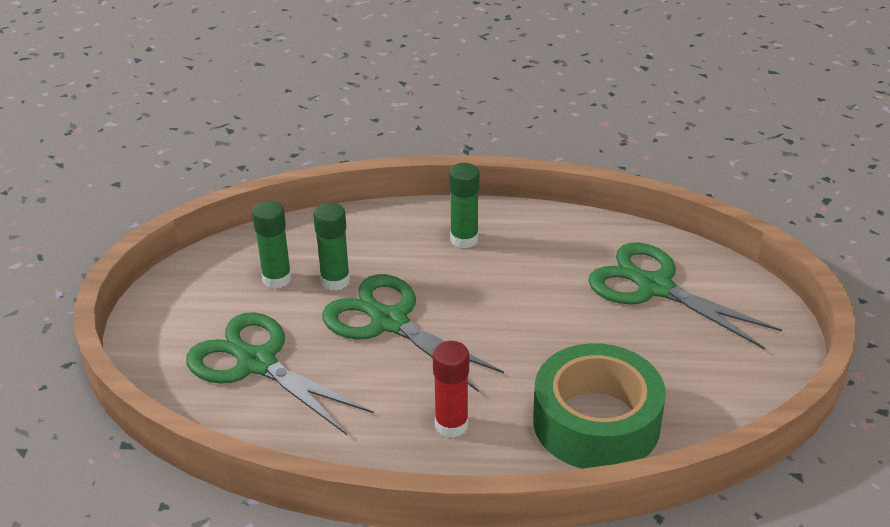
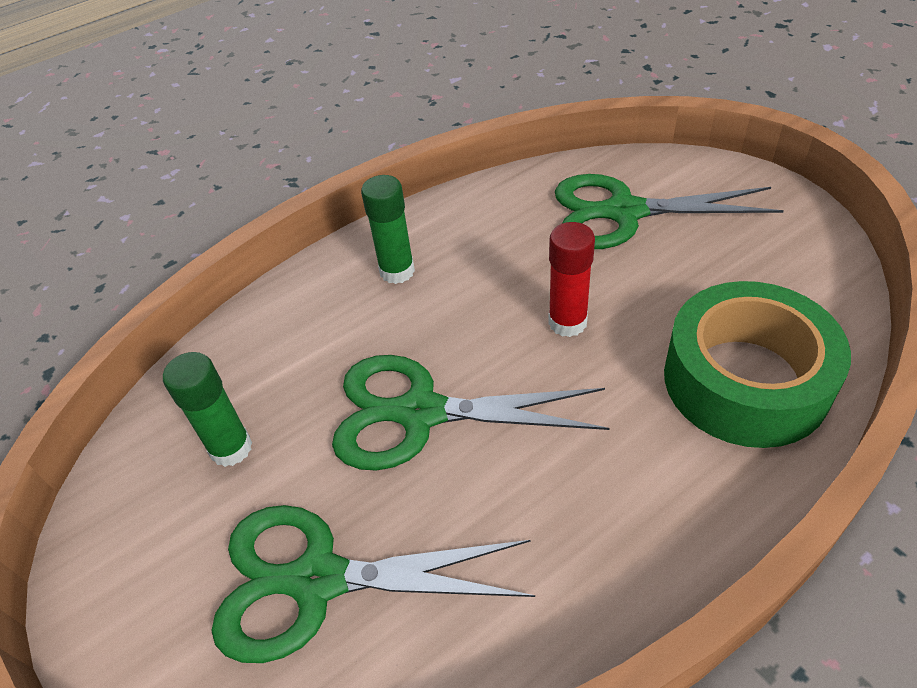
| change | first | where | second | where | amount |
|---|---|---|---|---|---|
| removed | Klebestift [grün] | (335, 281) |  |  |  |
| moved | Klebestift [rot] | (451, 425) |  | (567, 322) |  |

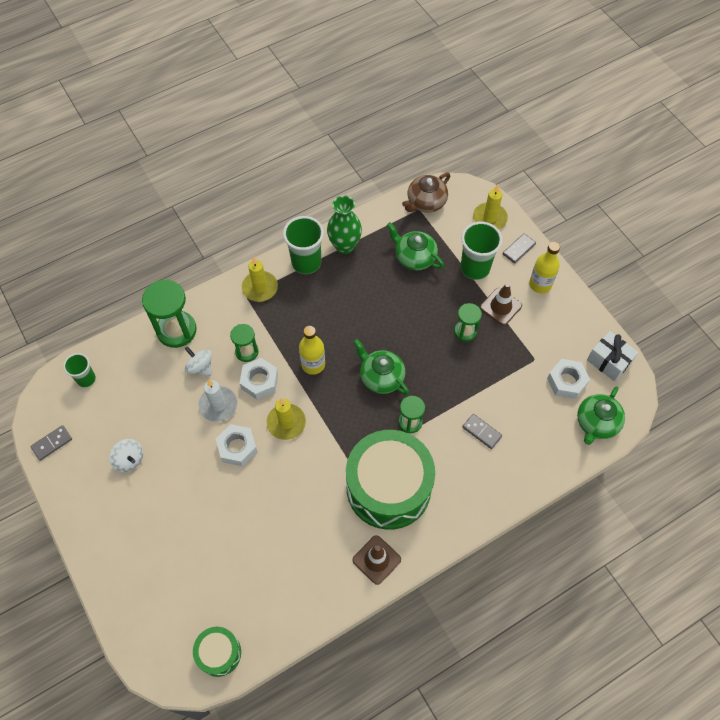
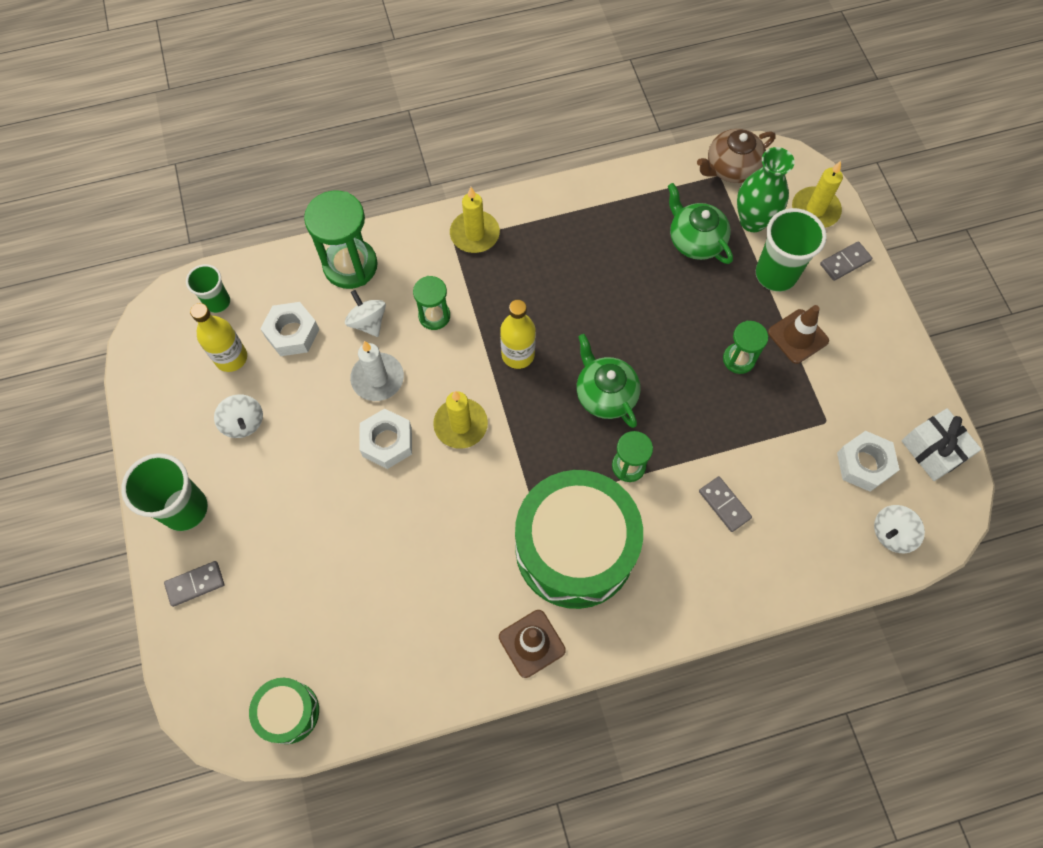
| change | first | where | second | where | amount |
|---|---|---|---|---|---|
| moved | Dominostein [grau] | (52, 443) |  | (195, 584) |  |
| moved | Sechskantmutter [weiß] | (259, 381) |  | (292, 333) |  |
| moved | Becher [grün] | (306, 262) |  | (185, 509) |  |
| moved | Vase [grün] | (344, 246) |  | (753, 221) |  |
| moved | Flasche [gelb] | (540, 284) |  | (231, 358) |  |
| replaced | Teekanne [grün] | (596, 423) | Kreisel [weiß] | (891, 533) |  |

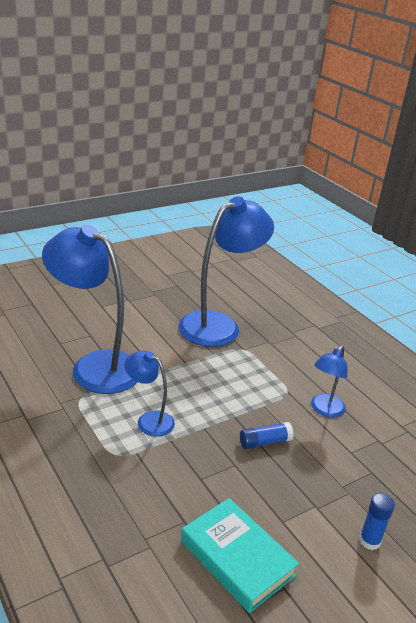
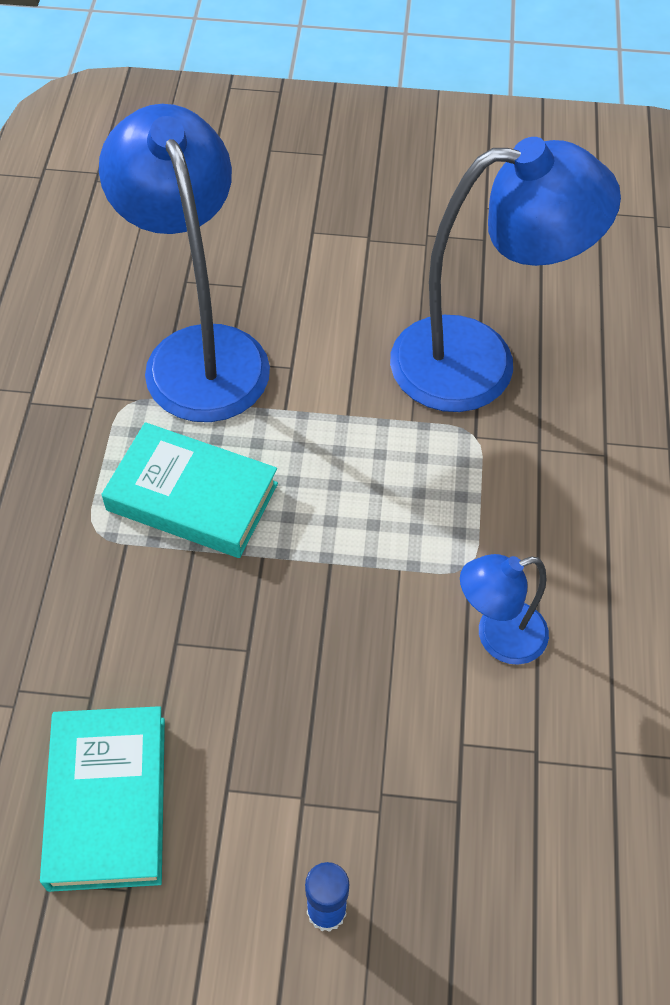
| change | first | where | second | where | amount |
|---|---|---|---|---|---|
| replaced | Lampe [blau] | (149, 420) | Buch [türkis] | (192, 496) |  |
| removed | Klebestift [blau] | (265, 442) |  |  |  |

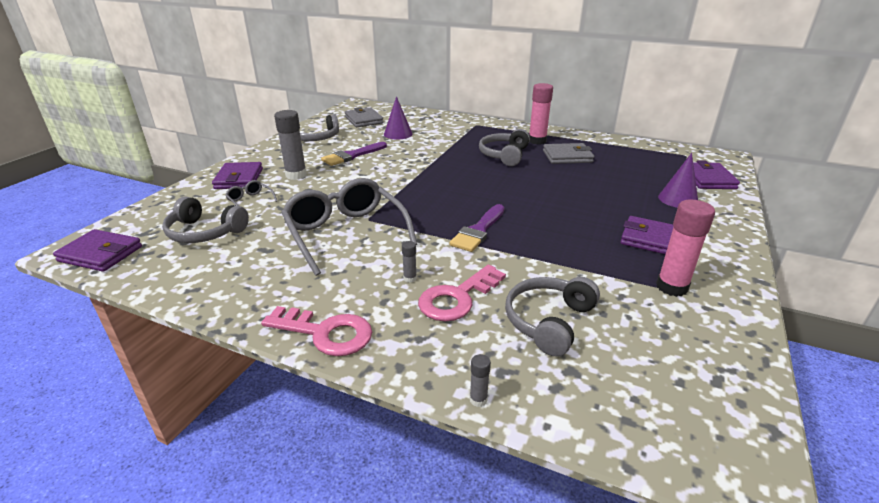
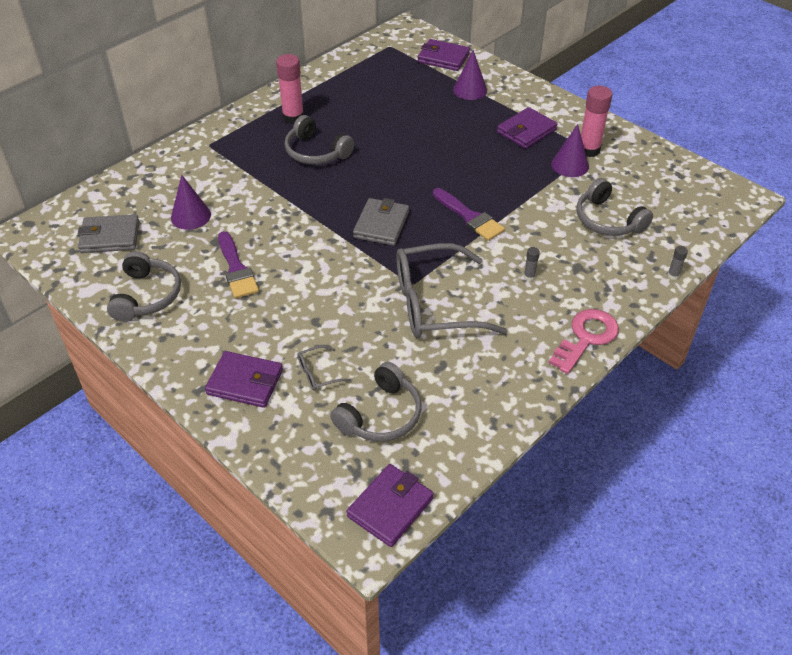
| change | first | where | second | where | amount |
|---|---|---|---|---|---|
| removed | Klebestift [grau] | (296, 175) |  |  |  |
| removed | Schlüssel [rosa] | (457, 298) |  |  |  |
| moved | Geldbörse [grau] | (567, 156) |  | (381, 225) |  |
| added |  |  | Kegel [lila] | (570, 165) |  |

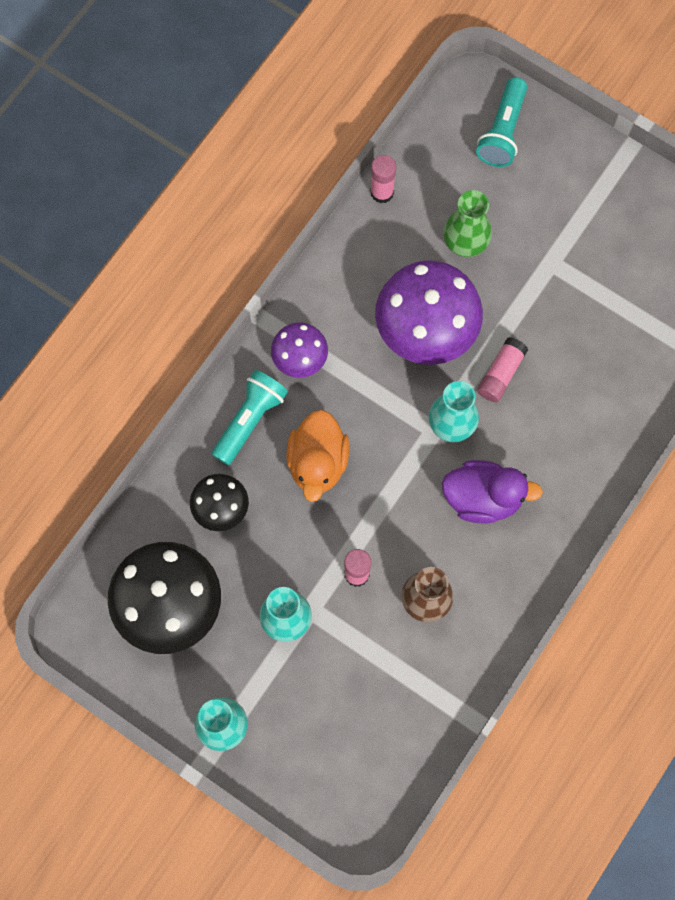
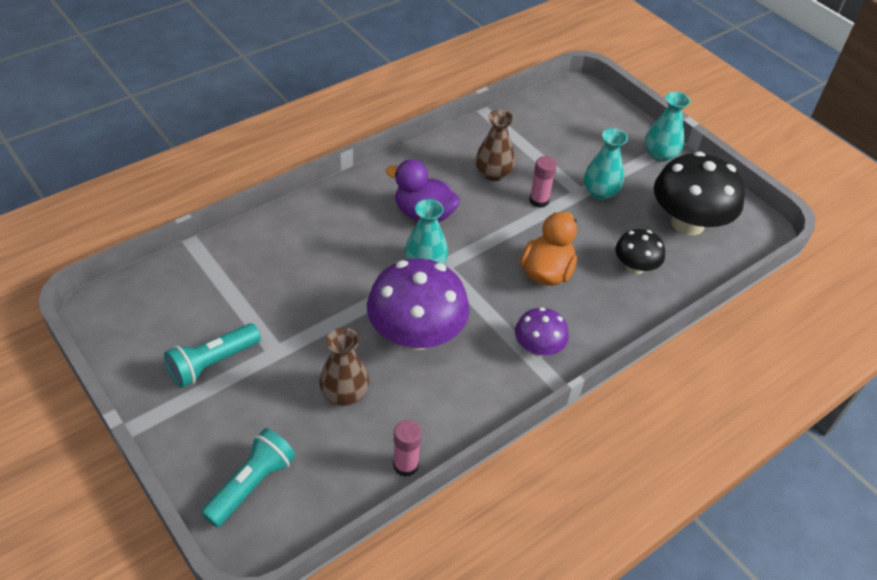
| change | first | where | second | where | amount |
|---|---|---|---|---|---|
| moved | Taschenlampe [türkis] | (250, 420) |  | (212, 363) |  |
| recoloured | Vase [grün] | (465, 241) | Vase [braun] | (344, 394) |  |
| removed | Klebestift [rosa] | (501, 374) |  |  |  |

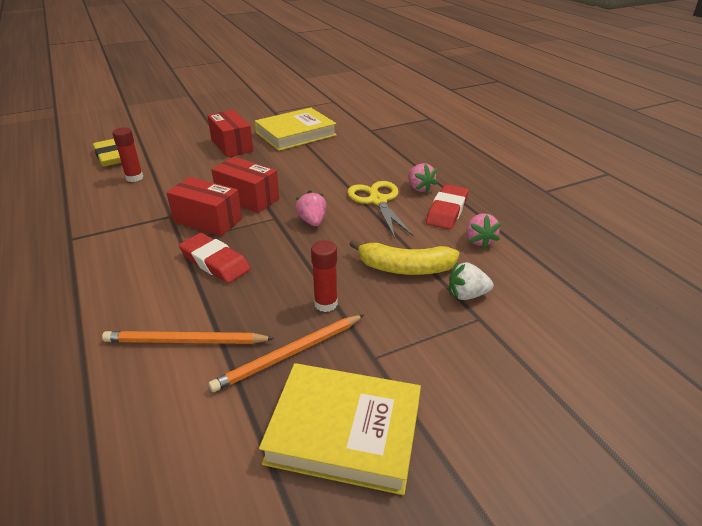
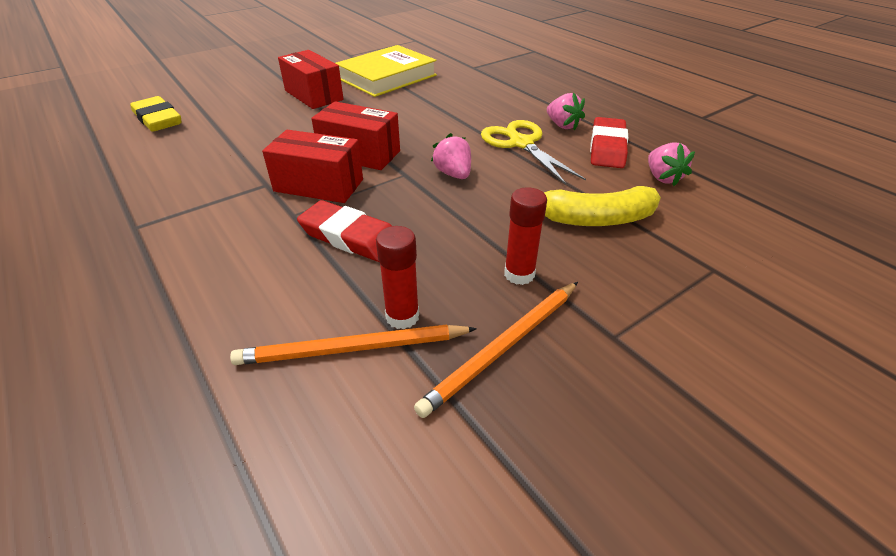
| change | first | where | second | where | amount |
|---|---|---|---|---|---|
| moved | Klebestift [rot] | (134, 178) |  | (402, 316) |  |
| removed | Buch [gelb] | (344, 431) |  |  |  |
| removed | Erdbeere [weiß] | (467, 295) |  |  |  |

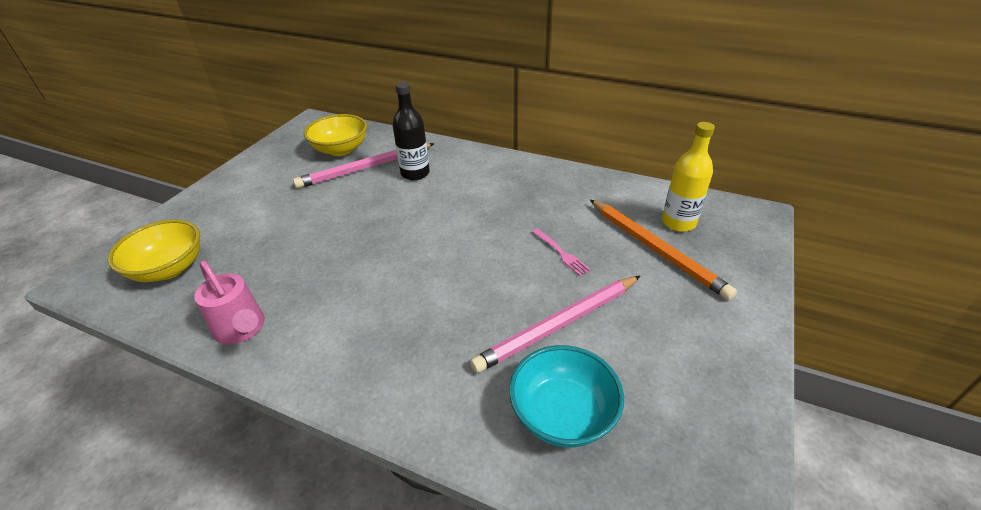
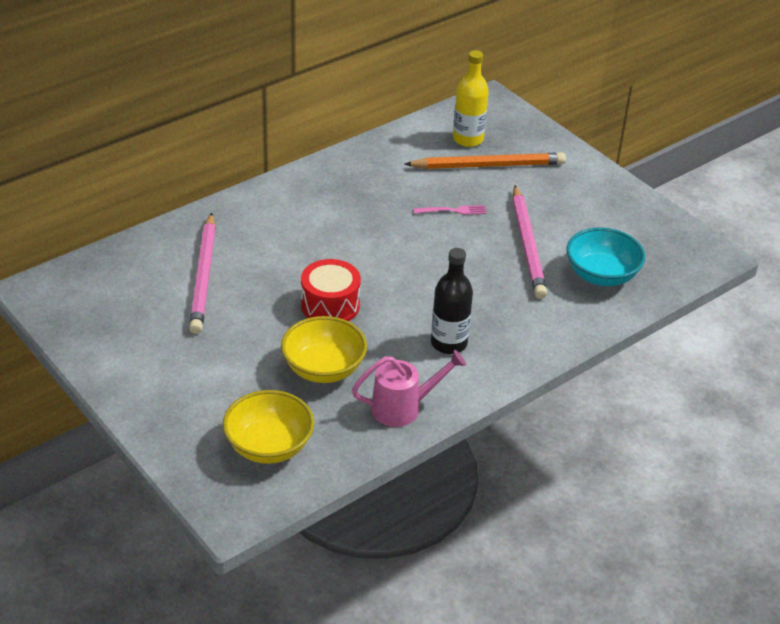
| change | first | where | second | where | amount |
|---|---|---|---|---|---|
| moved | Schüssel [gelb] | (340, 150) |  | (323, 369) |  |
| moved | Flasche [schwarz] | (415, 173) |  | (449, 343) |  |
| added |  |  | Trommel [rot] | (330, 305) |  |

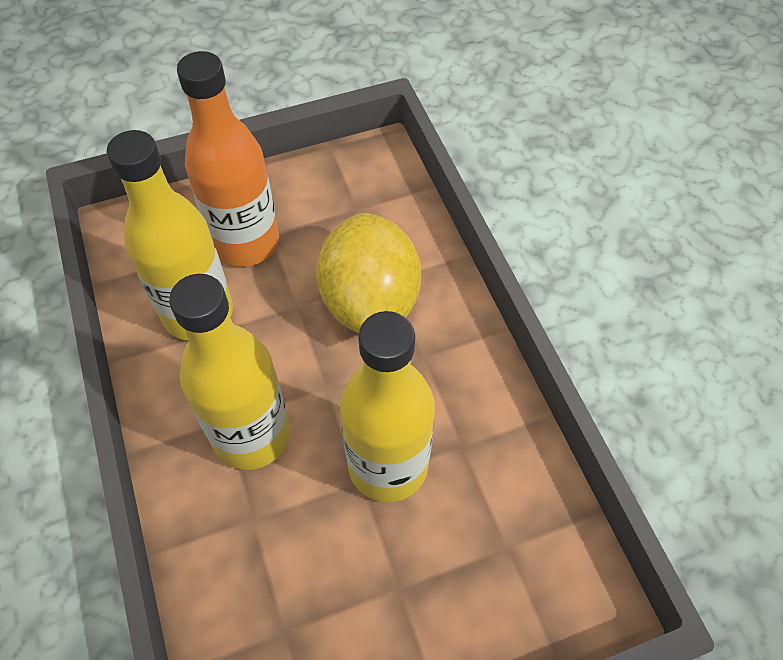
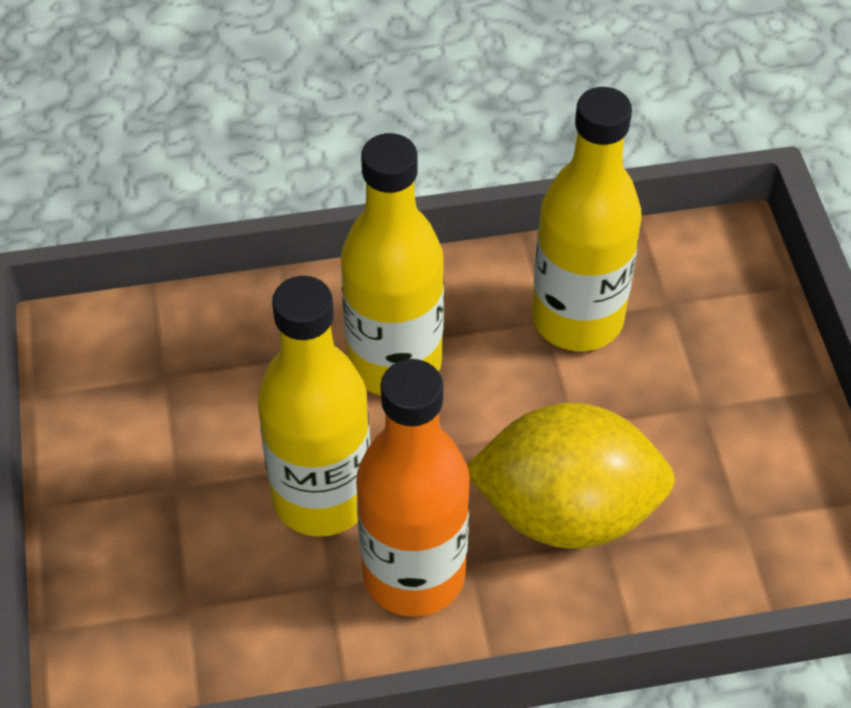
| change | first | where | second | where | amount |
|---|---|---|---|---|---|
| moved | Flasche [orange] | (246, 243) |  | (414, 574) |  |

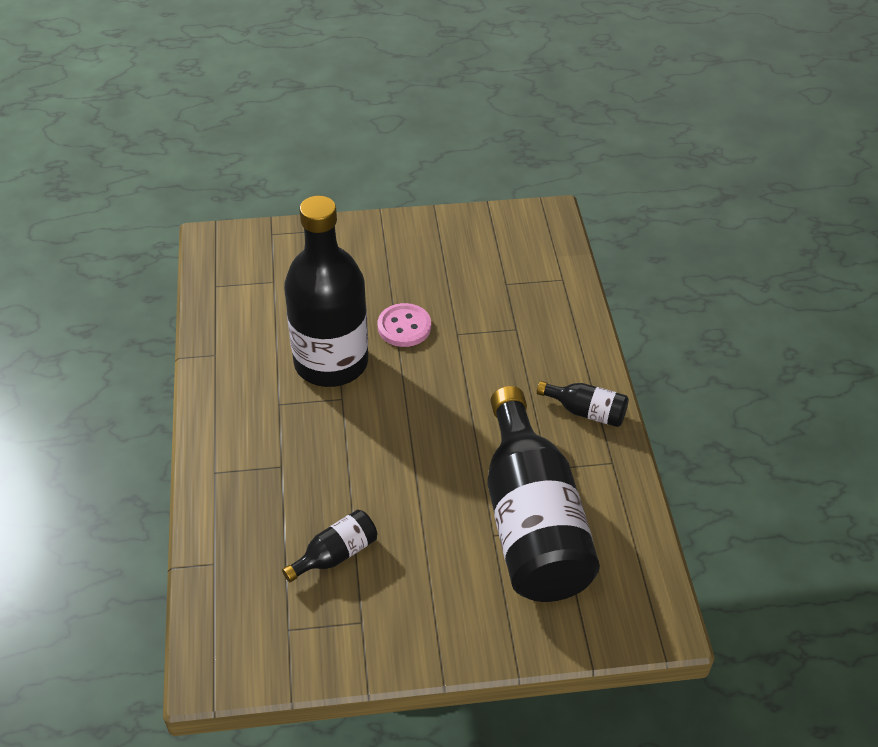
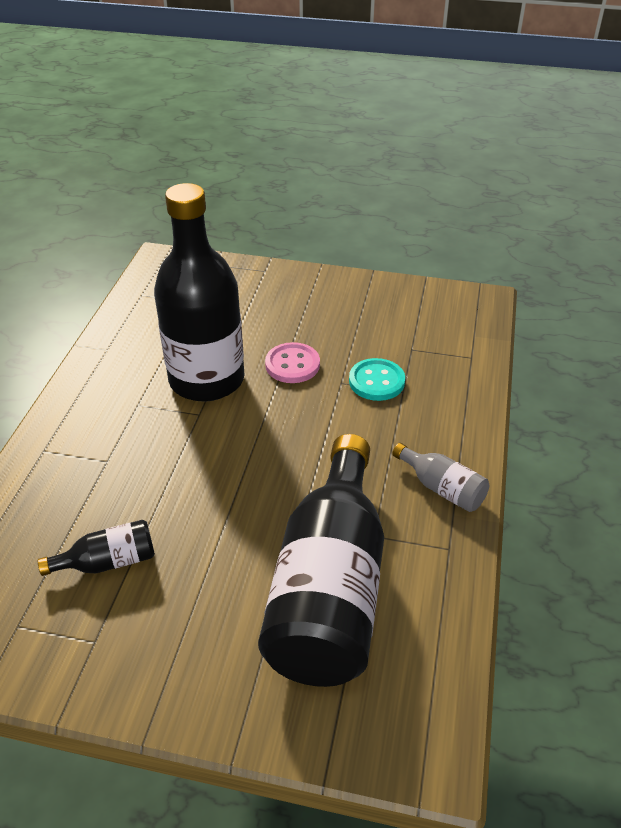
| change | first | where | second | where | amount |
|---|---|---|---|---|---|
| recoloured | Flasche [schwarz] | (586, 412) | Flasche [grau] | (442, 488) |  |
| added |  |  | Knopf [türkis] | (376, 381) |  |

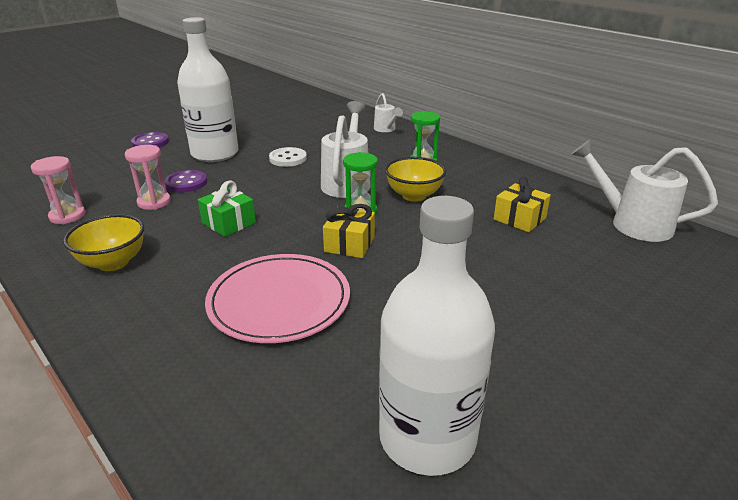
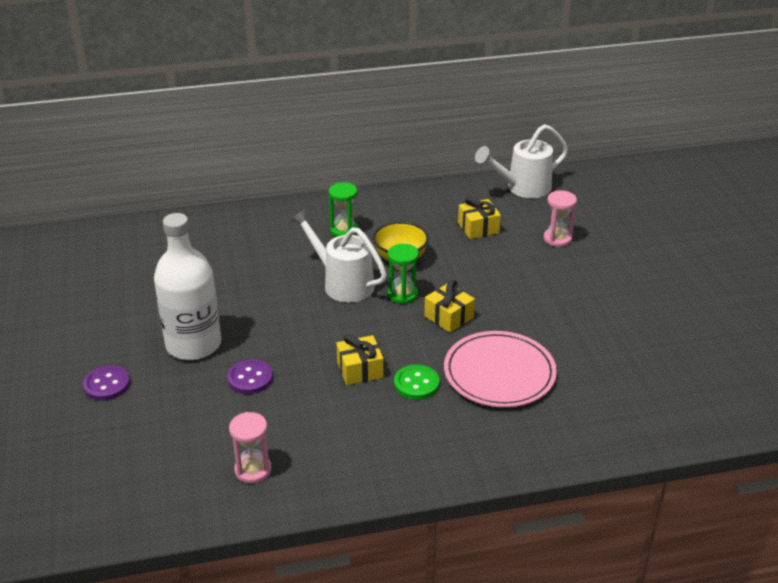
| change | first | where | second | where | amount |
|---|---|---|---|---|---|
| removed | Schüssel [gelb] | (113, 263) |  |  |  |
| moved | Sanduhr [rosa] | (154, 202) |  | (557, 239) |  |
| recoloured | Geschenk [grün] | (229, 223) | Geschenk [gelb] | (360, 370) |  |
| removed | Knopf [weiß] | (288, 158) |  |  |  |
| removed | Gießkanne [weiß] | (386, 129) |  |  |  |
| removed | Flasche [weiß] | (427, 437) |  |  |  |
| added |  |  | Knopf [grün] | (416, 384) |  |

